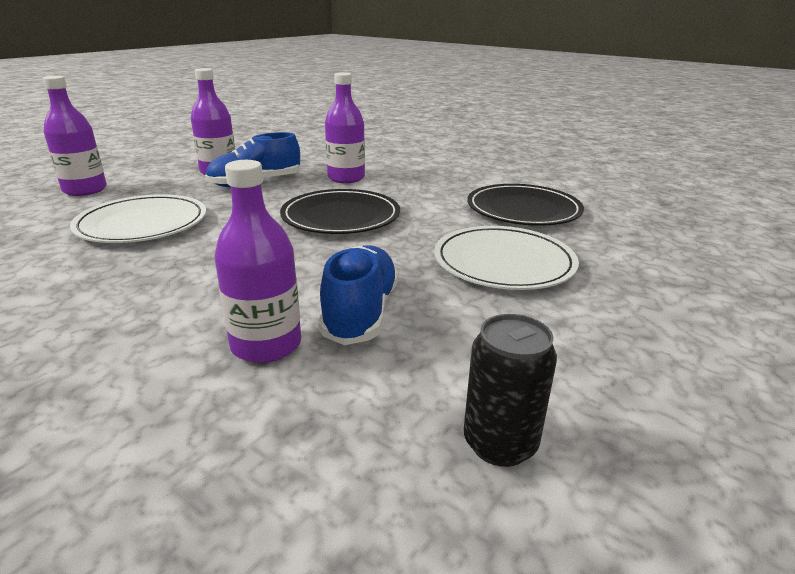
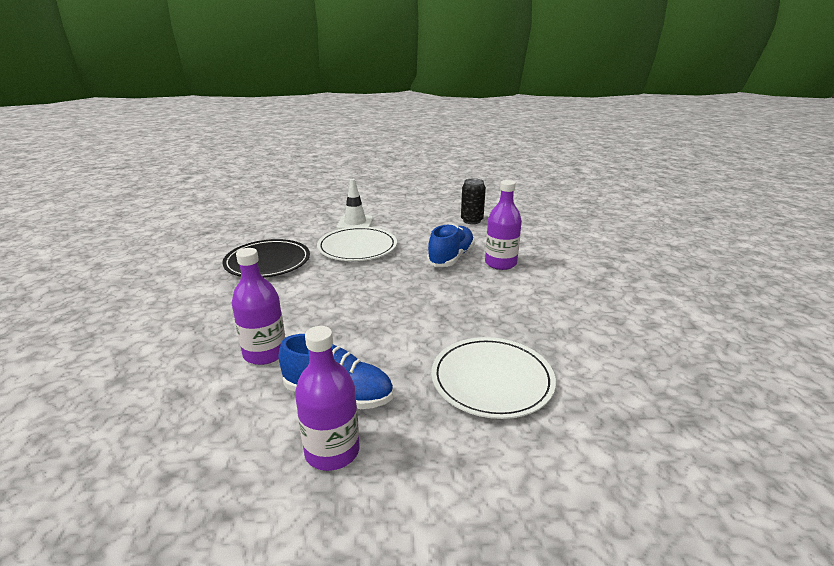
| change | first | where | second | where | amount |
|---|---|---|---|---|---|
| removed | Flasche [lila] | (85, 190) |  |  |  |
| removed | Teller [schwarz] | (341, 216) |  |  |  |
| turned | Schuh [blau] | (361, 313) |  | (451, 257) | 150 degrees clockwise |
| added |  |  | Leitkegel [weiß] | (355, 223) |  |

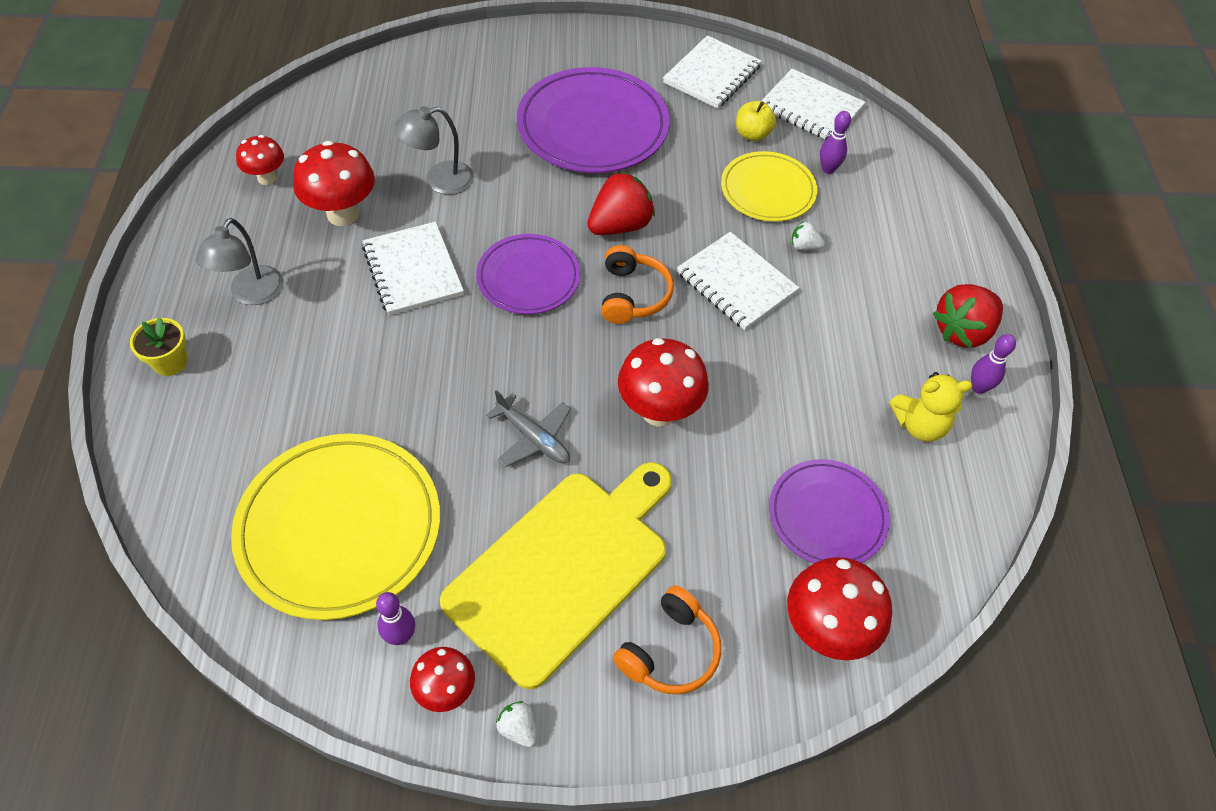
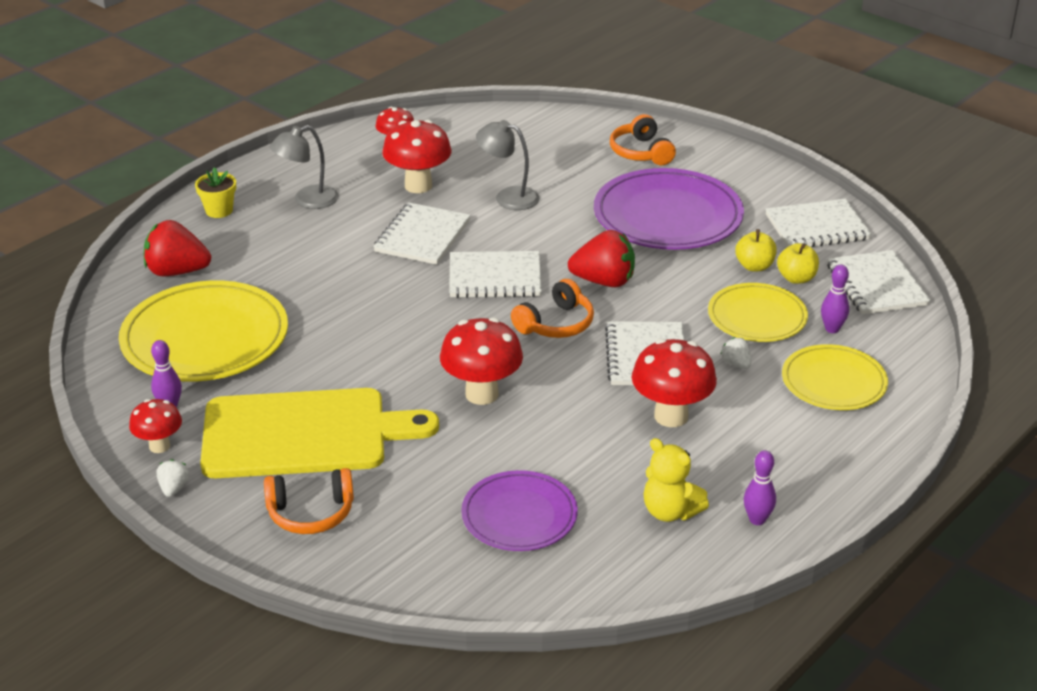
| change | first | where | second | where | amount |
|---|---|---|---|---|---|
| replaced | Teller [lila] | (528, 277) | Notizbuch [weiß] | (495, 278) |  |
| removed | Flugzeug [grau] | (533, 438) |  |  |  |
| moved | Pilz [rot] | (826, 630) |  | (671, 416) |  |
| moved | Erdbeere [rot] | (962, 331) |  | (177, 272) |  |
| added |  |  | Kopfhörer [orange] | (641, 152) |  |
| added |  |  | Apfel [gelb] | (754, 266) |  |
| added |  |  | Teller [gelb] | (833, 382) |  |

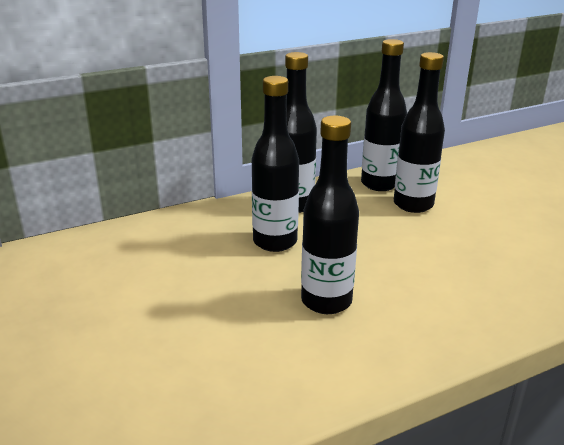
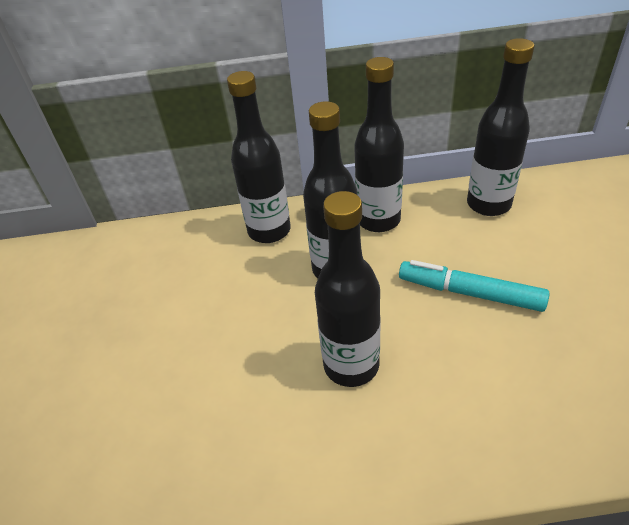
| change | first | where | second | where | amount |
|---|---|---|---|---|---|
| moved | Flasche [schwarz] | (413, 204) |  | (269, 231) |  |
| added |  |  | Filzstift [türkis] | (469, 293) |  |

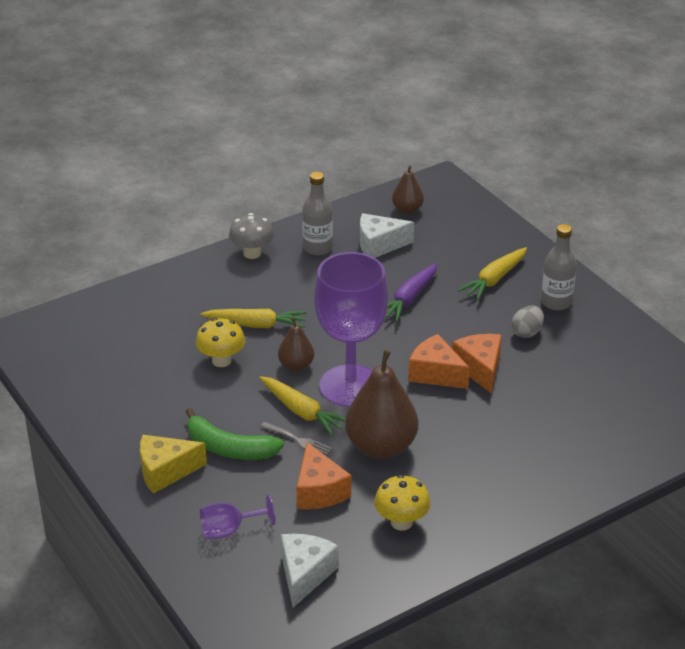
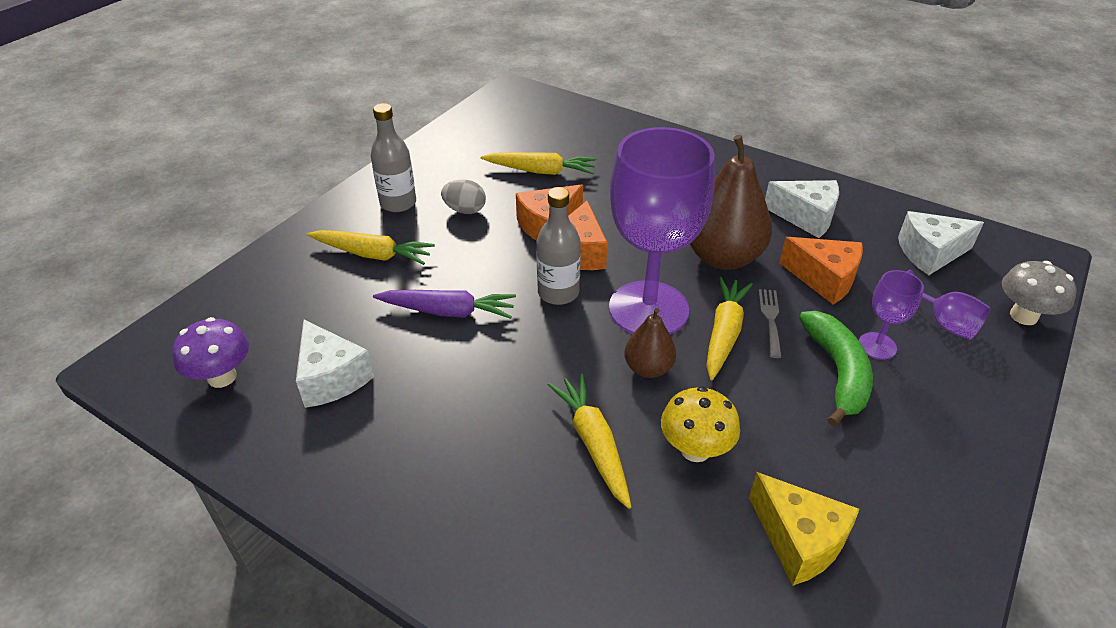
| change | first | where | second | where | amount |
|---|---|---|---|---|---|
| moved | Käse [gelb] | (165, 471) |  | (799, 540) |  |
| moved | Pilz [grau] | (252, 253) |  | (1023, 316) |  |
| turned | Käse [orange] | (319, 491) |  | (824, 279) | 75 degrees clockwise |
| moved | Flasche [grau] | (317, 248) |  | (558, 293) |  |
| replaced | Pilz [gelb] | (401, 522) | Käse [weiß] | (806, 217) |  |
| replaced | Birne [braun] | (407, 209) | Pilz [lila] | (222, 377) |  |
| added |  |  | Karotte [gelb] | (540, 171) |  |
| added |  |  | Kelch [lila] | (877, 346) |  |

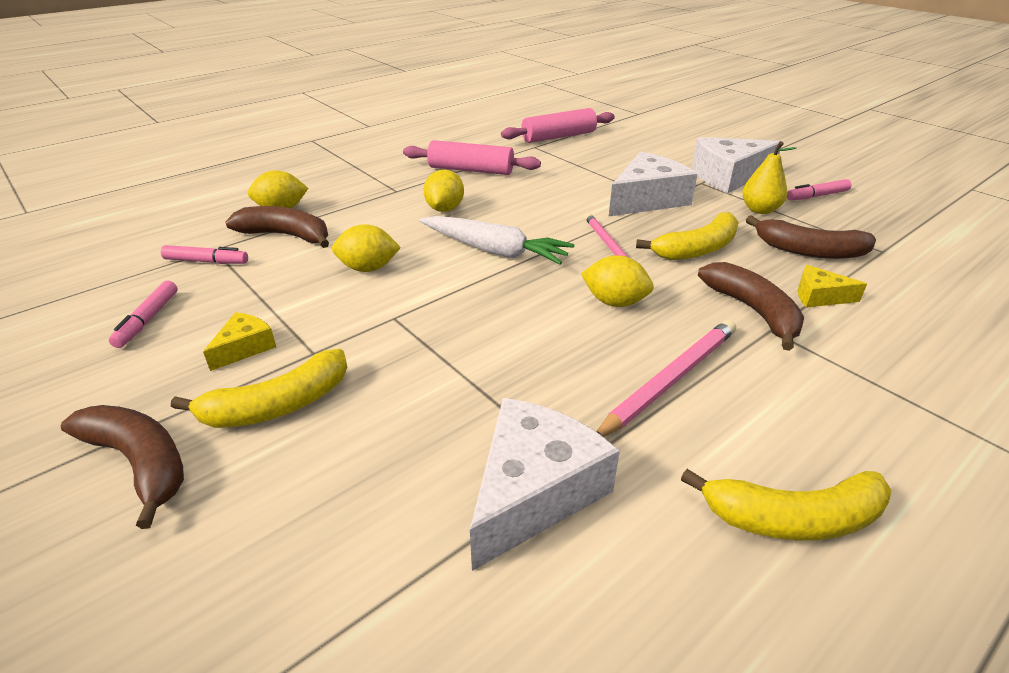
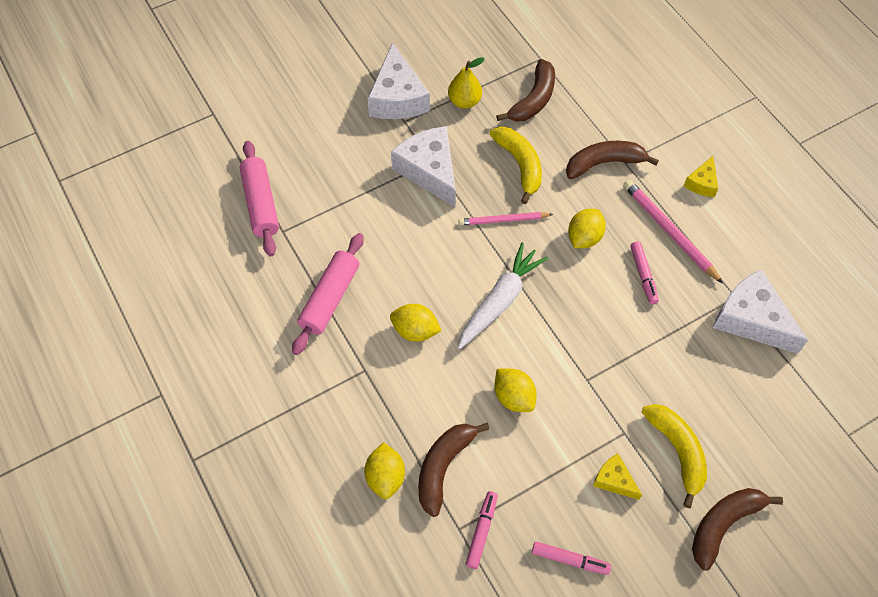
| change | first | where | second | where | amount |
|---|---|---|---|---|---|
| turned | Zitrone [gelb] | (368, 268) |  | (513, 397) | 45 degrees counterclockwise |
| removed | Banane [gelb] | (793, 518) |  |  |  |
| moved | Filzstift [rosa] | (817, 196) |  | (643, 275) |  |
| moved | Käse [gelb] | (819, 296) |  | (702, 183) |  |

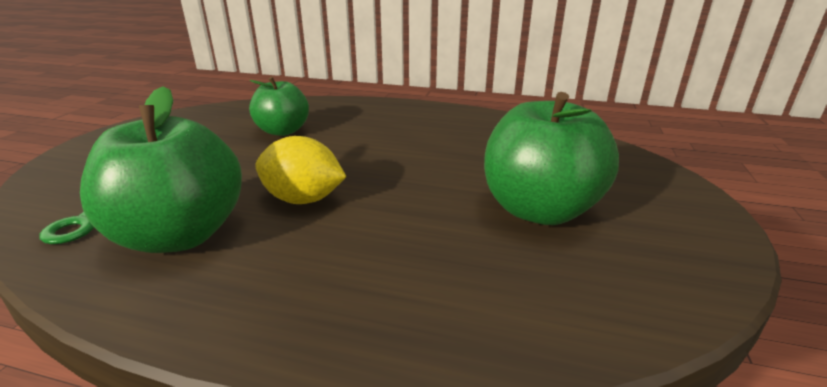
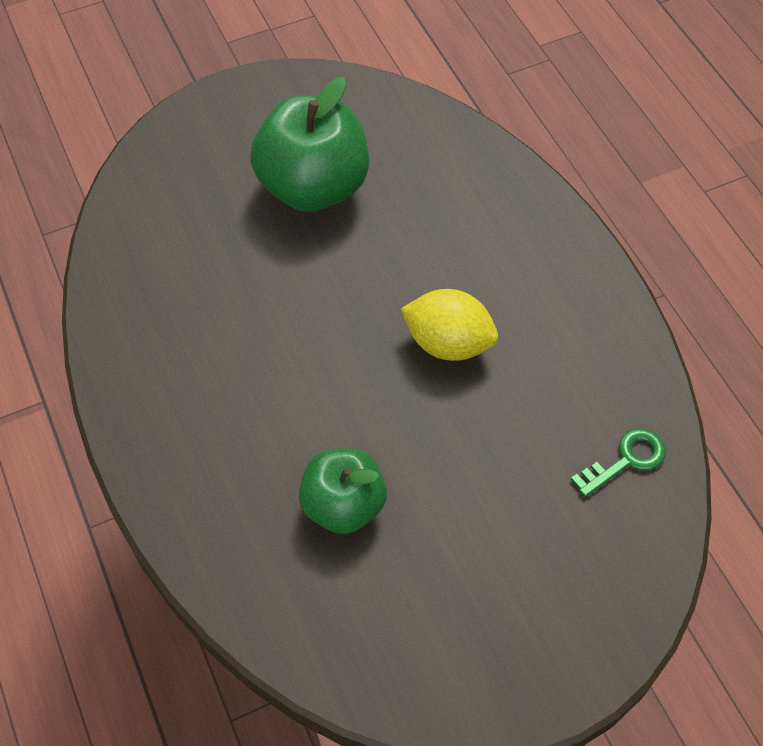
| change | first | where | second | where | amount |
|---|---|---|---|---|---|
| removed | Apfel [grün] | (180, 235) |  |  |  |
| turned | Zitrone [gelb] | (303, 199) |  | (448, 343) | 45 degrees counterclockwise |

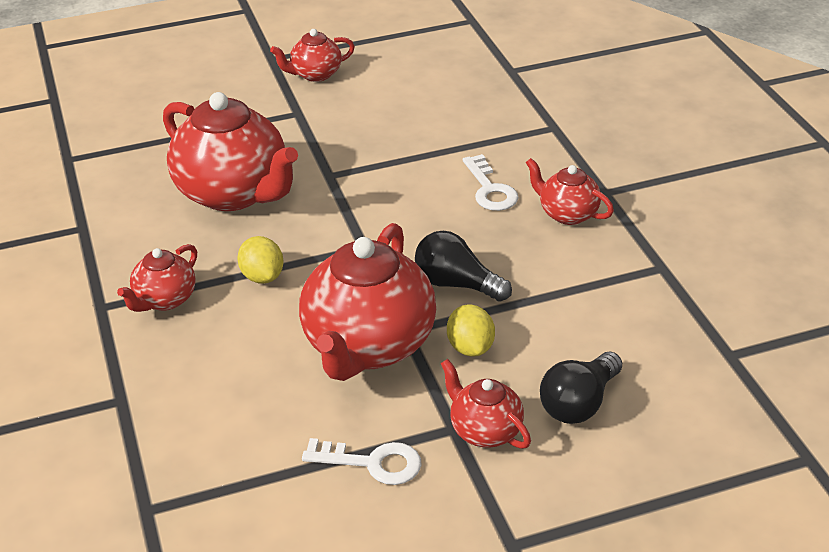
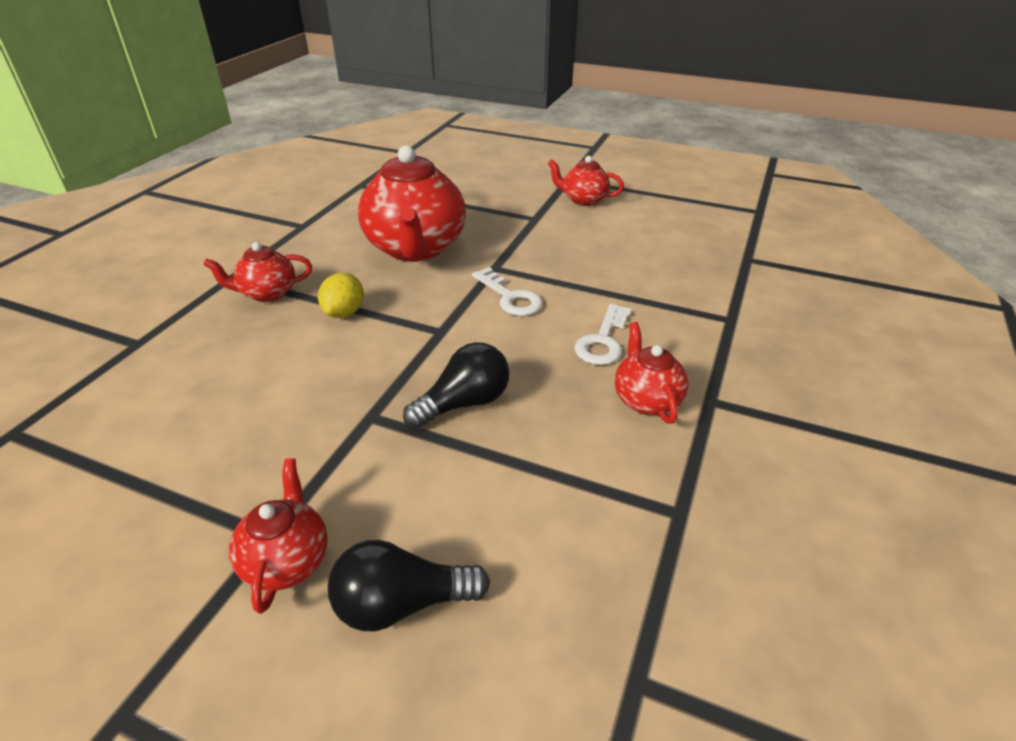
| change | first | where | second | where | amount |
|---|---|---|---|---|---|
| removed | Teekanne [rot] | (369, 346) |  |  |  |
| moved | Schlüssel [weiß] | (372, 463) |  | (510, 297) |  |
| turned | Glühbirne [schwarz] | (456, 284) |  | (464, 403) | 75 degrees clockwise |
| removed | Zitrone [gelb] | (470, 347) |  |  |  |

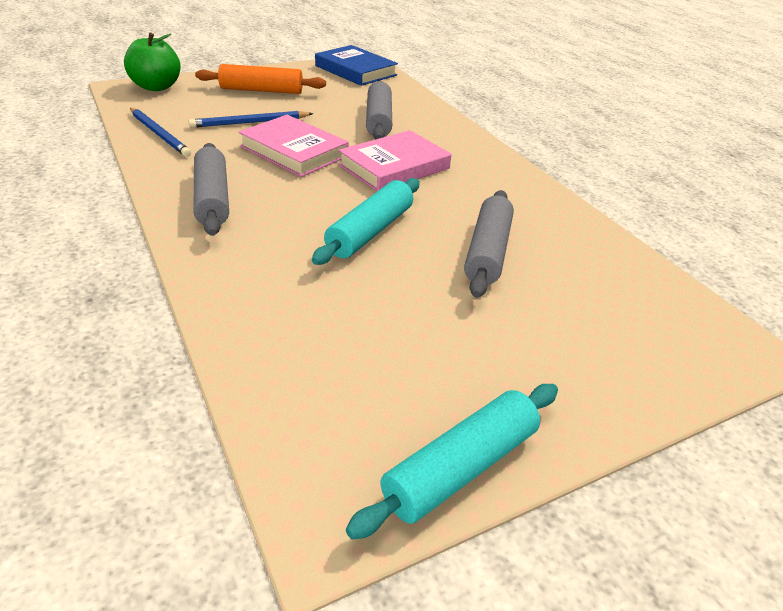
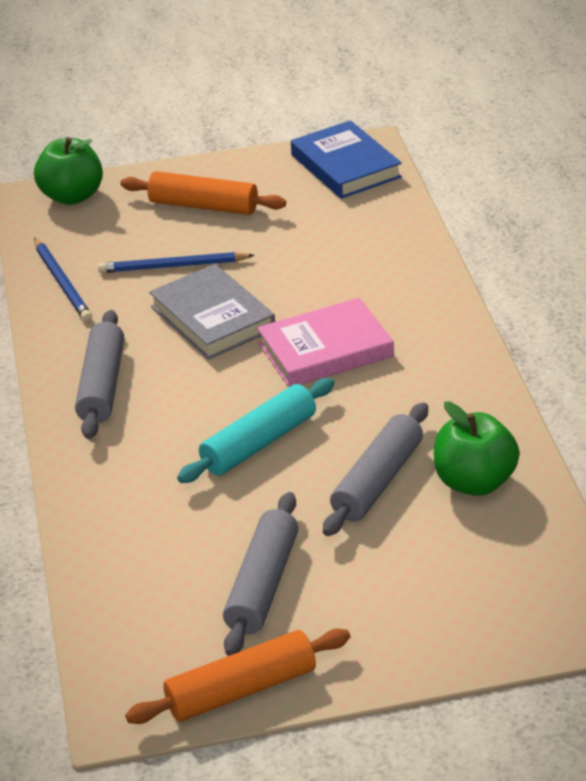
| change | first | where | second | where | amount |
|---|---|---|---|---|---|
| recoloured | Buch [rosa] | (294, 151) | Buch [grau] | (212, 318) |  |
| recoloured | Nudelholz [türkis] | (460, 467) | Nudelholz [orange] | (241, 689) |  |
| moved | Nudelholz [grau] | (379, 120) |  | (263, 585) |  |
| added |  |  | Apfel [grün] | (474, 482) |  |

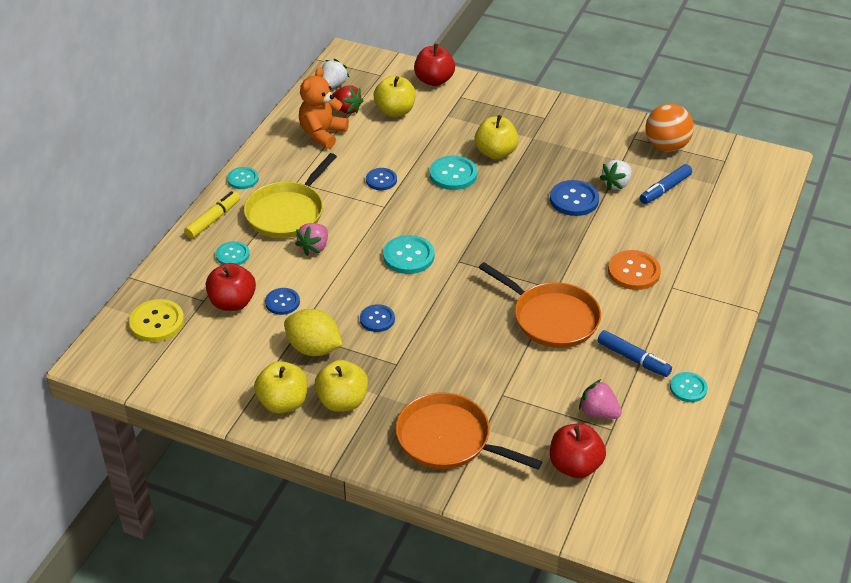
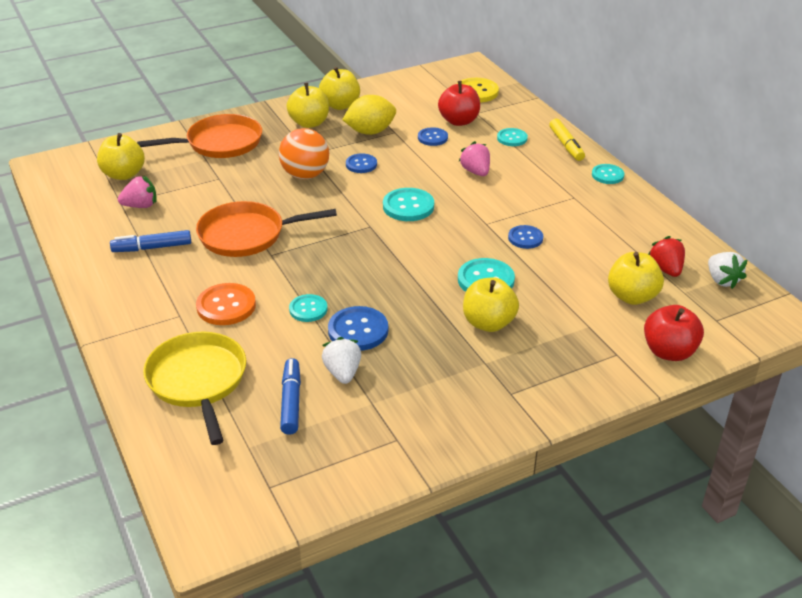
| change | first | where | second | where | amount |
|---|---|---|---|---|---|
| moved | Pfanne [gelb] | (287, 212) |  | (198, 381) |  |
| removed | Teddybär [orange] | (322, 134) |  |  |  |
| turned | Erdbeere [rot] | (347, 109) |  | (666, 269) | 90 degrees clockwise |
| recoloured | Apfel [rot] | (575, 466) | Apfel [gelb] | (124, 174) |  |
| moved | Ball [orange] | (666, 146) |  | (305, 175) |  |
| moved | Knopf [türkis] | (688, 388) |  | (308, 309) |  |

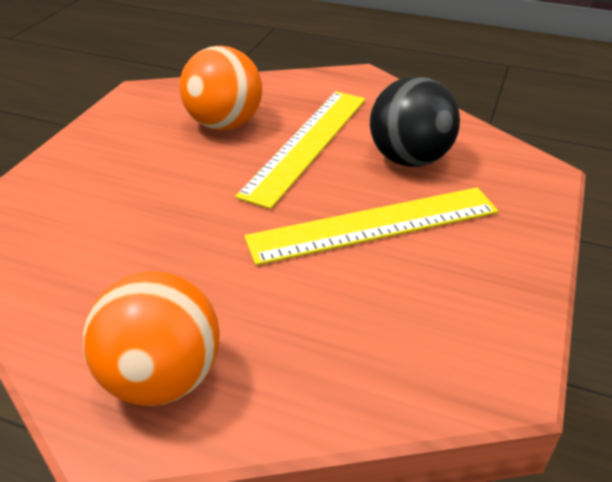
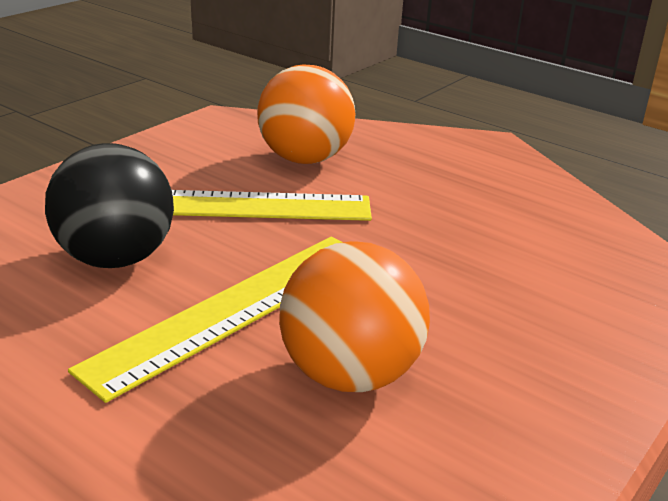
| change | first | where | second | where | amount |
|---|---|---|---|---|---|
| moved | Ball [orange] | (162, 378) |  | (305, 159) |  |

